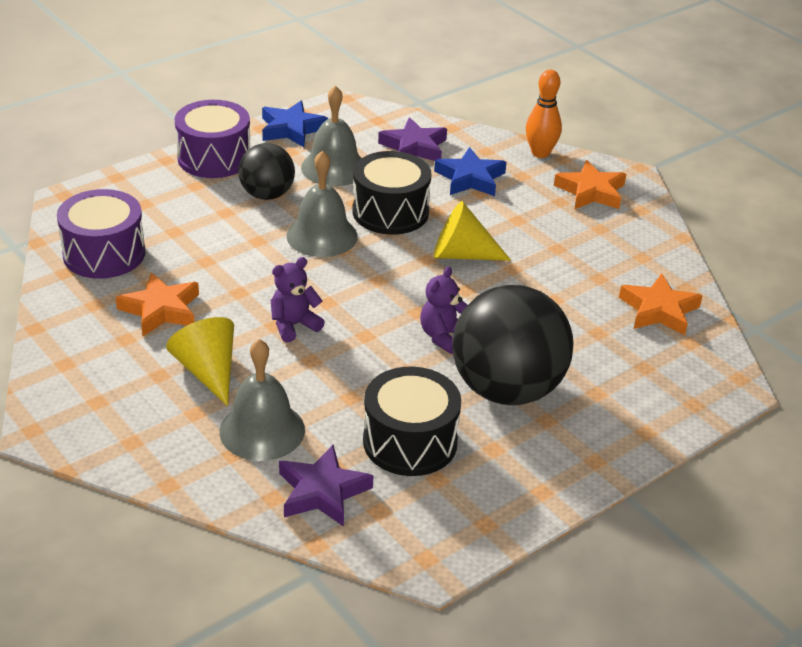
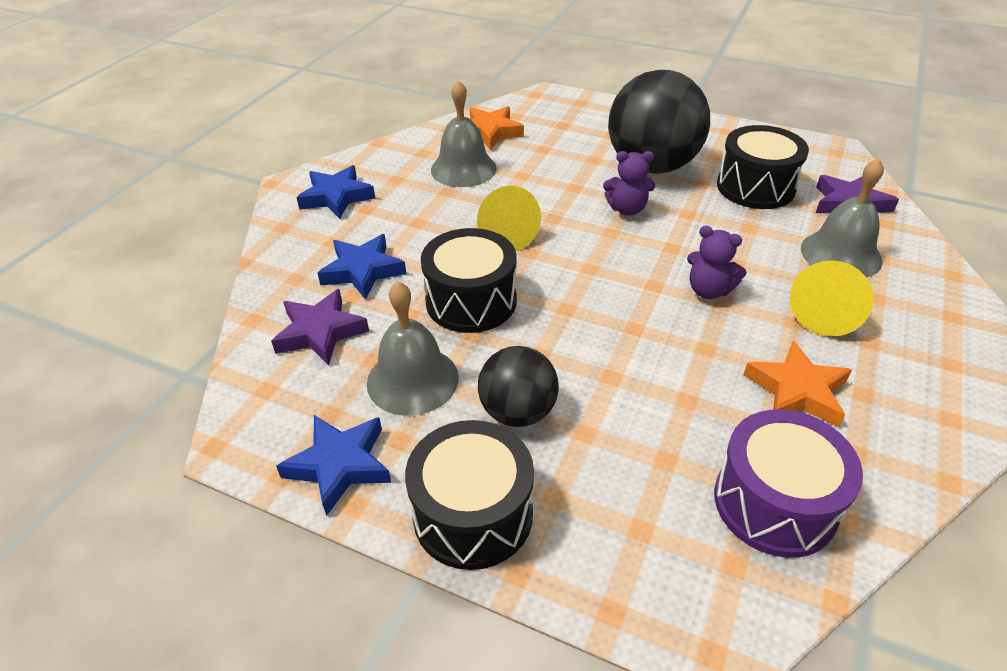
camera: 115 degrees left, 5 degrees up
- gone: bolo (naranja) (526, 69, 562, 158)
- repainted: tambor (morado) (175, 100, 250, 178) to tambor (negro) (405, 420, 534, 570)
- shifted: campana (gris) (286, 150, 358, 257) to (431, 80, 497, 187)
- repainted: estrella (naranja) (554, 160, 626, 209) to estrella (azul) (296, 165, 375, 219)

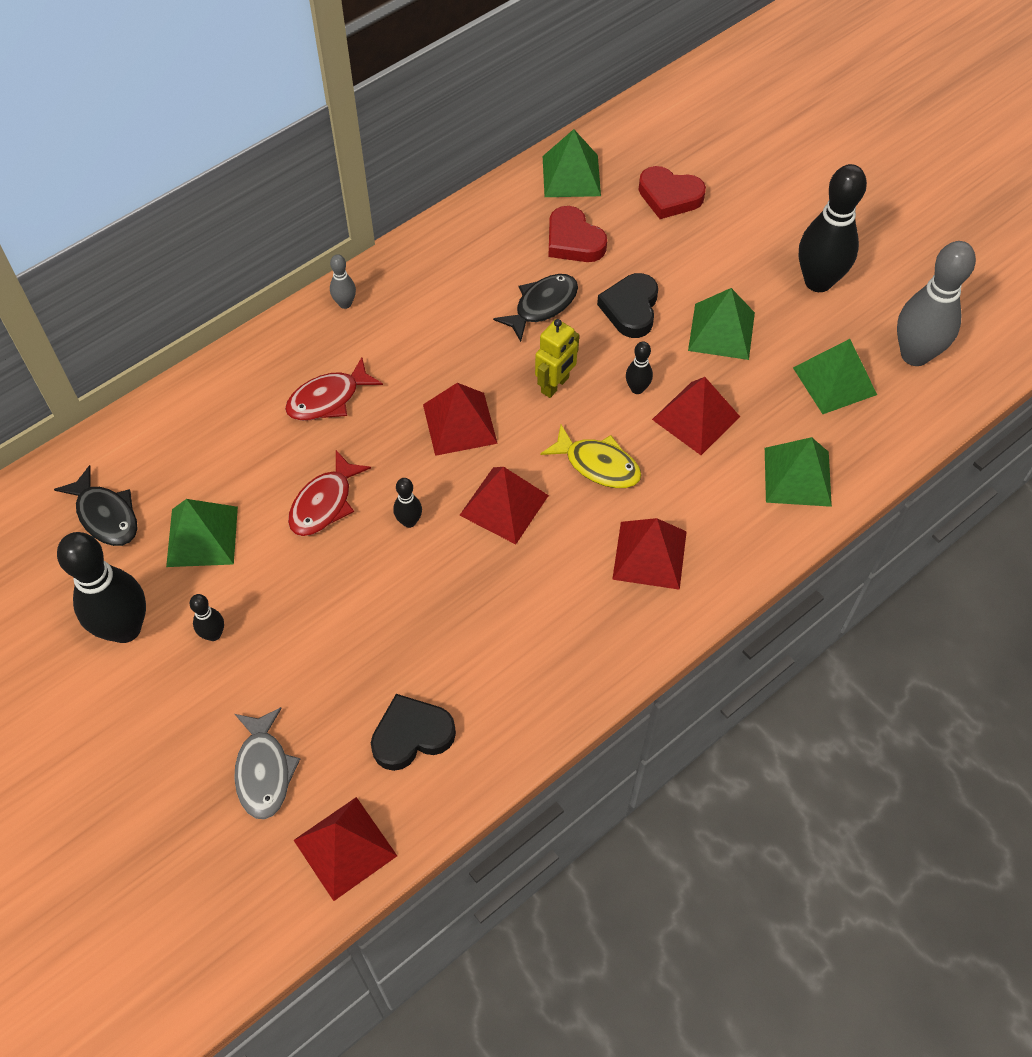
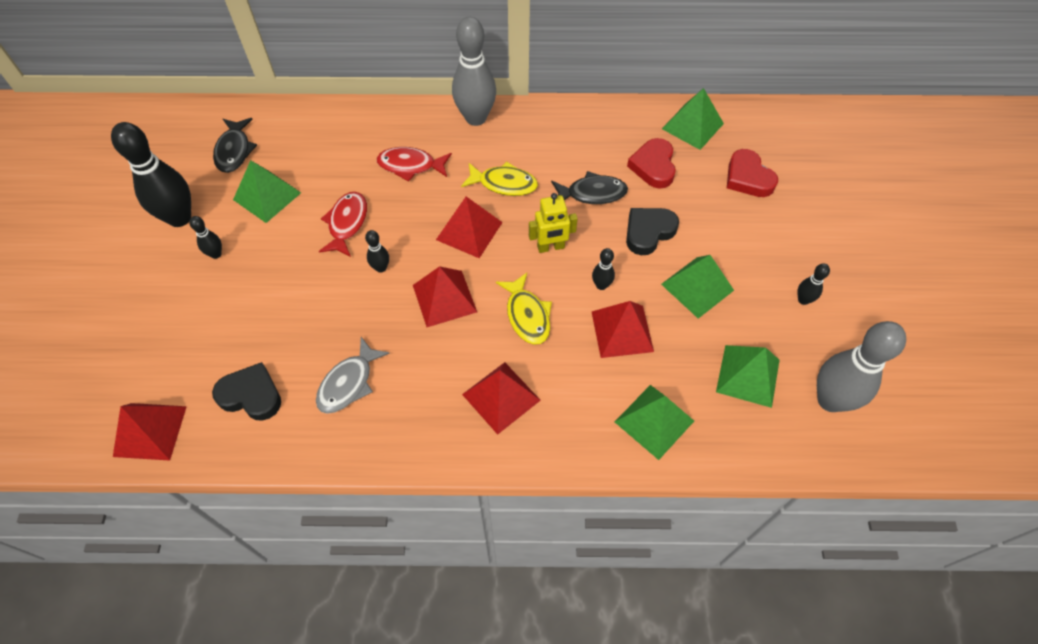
camera: 40 degrees right, 0 degrees up
- scaled: bolo (negro) (799, 164, 867, 292) = (797, 264, 830, 305) x0.45
- scaled: bolo (gris) (330, 254, 356, 309) = (452, 17, 496, 126) x2.22
- rotated: pez (rojo) (288, 450, 371, 536) = (319, 192, 367, 257) 120 degrees clockwise
- shifted: pez (gris) (234, 707, 300, 819) to (316, 337, 390, 414)
- new: pez (amarillo) (461, 162, 538, 196)

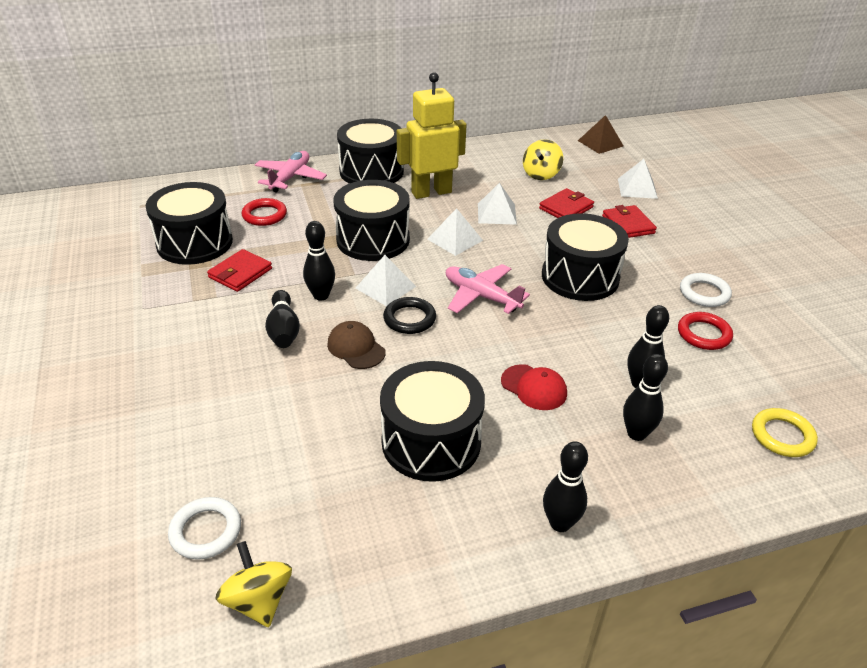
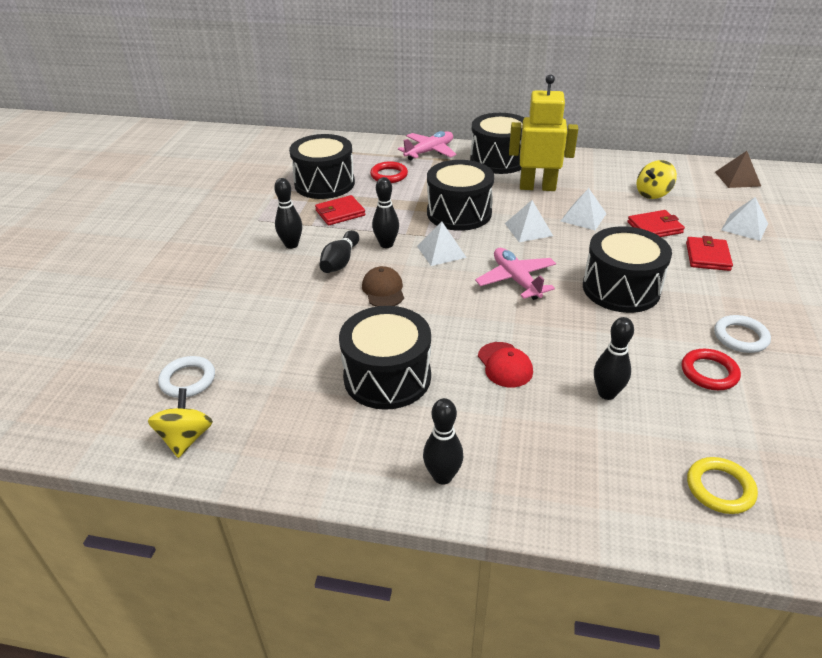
camera: 30 degrees right, 0 degrees up
- gone: anillo (negro) (383, 297, 436, 334)
- shifted: bolo (negro) (623, 354, 668, 441) to (274, 178, 302, 249)

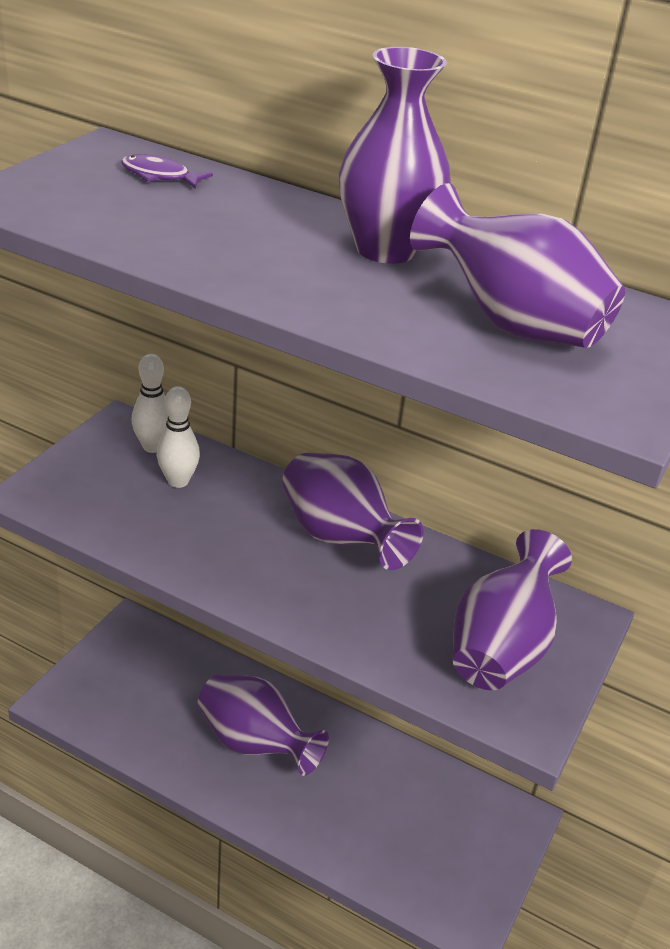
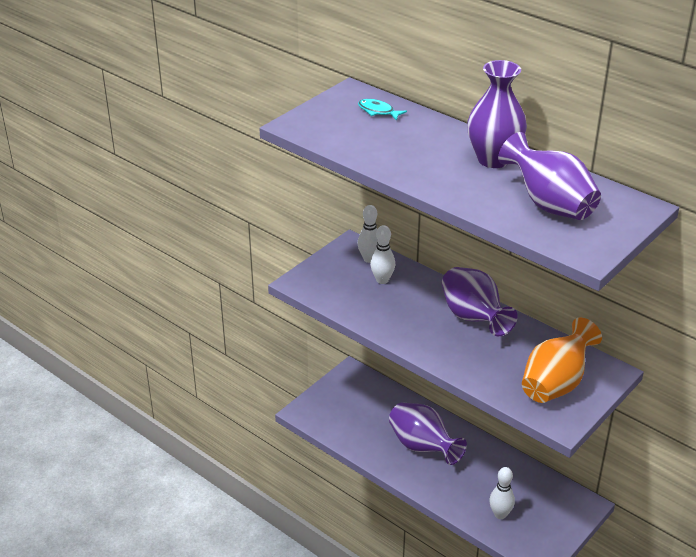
camera: 15 degrees right, 0 degrees up
- repainted: pez (morado) (121, 154, 213, 189) to pez (turquesa) (358, 99, 407, 120)
- repainted: florero (morado) (453, 529, 572, 690) to florero (naranja) (522, 318, 602, 403)
- new: bolo (blanco) (489, 467, 515, 519)

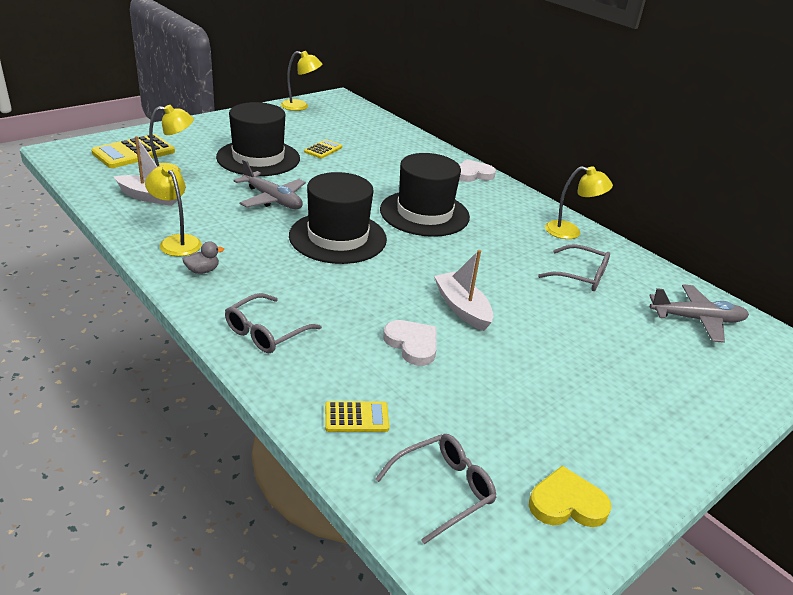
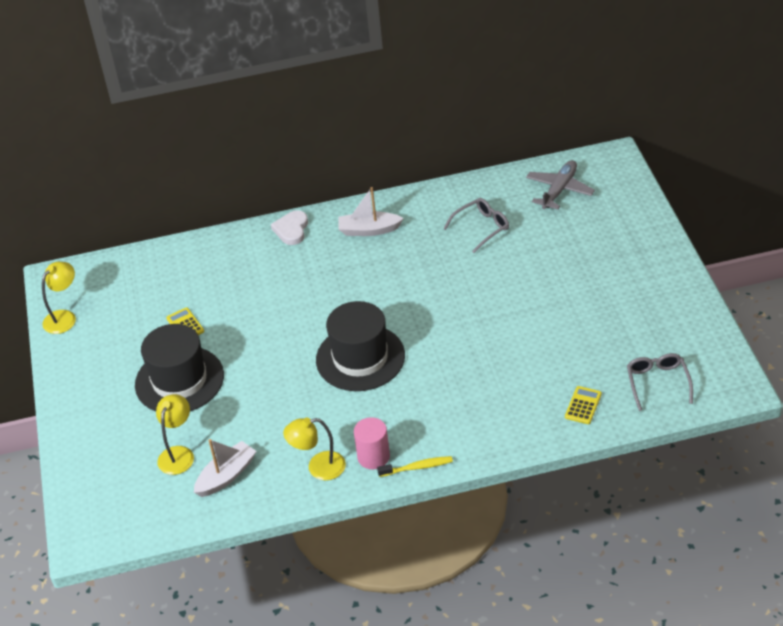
camera: 55 degrees left, 10 degrees up
- gone: calculadora (amarillo) (91, 134, 175, 168)
- gone: sombrero (negro) (380, 153, 470, 237)
- gone: avión (gris) (233, 160, 306, 209)
- gone: lámpara (amarillo) (545, 166, 613, 239)
- swapped: pato (gris) (182, 241, 224, 274) to cilindro (rosa) (354, 417, 390, 469)
- shifted: barco (blanco) (434, 250, 493, 331) to (338, 187, 404, 236)
- gone: gafas (gris) (225, 293, 322, 353)
- gone: corazón (blanco) (383, 320, 437, 366)
- gone: corazón (amarillo) (529, 466, 611, 527)
- new: cepillo de dientes (amarillo) (377, 456, 453, 477)

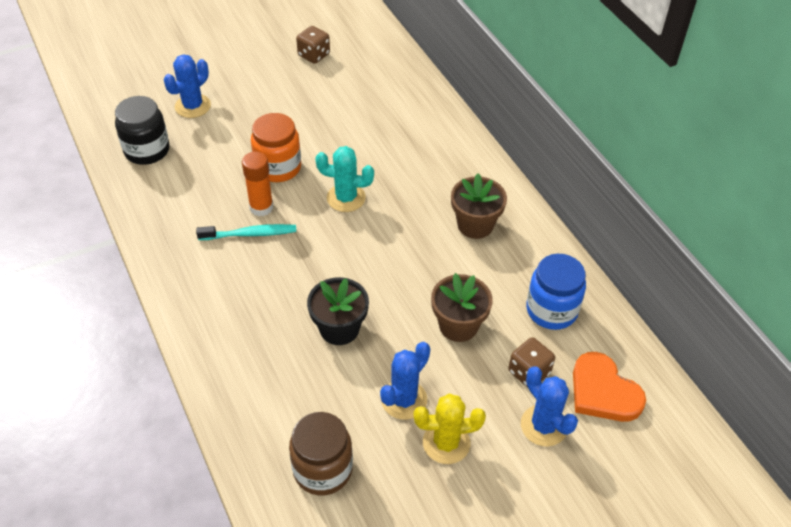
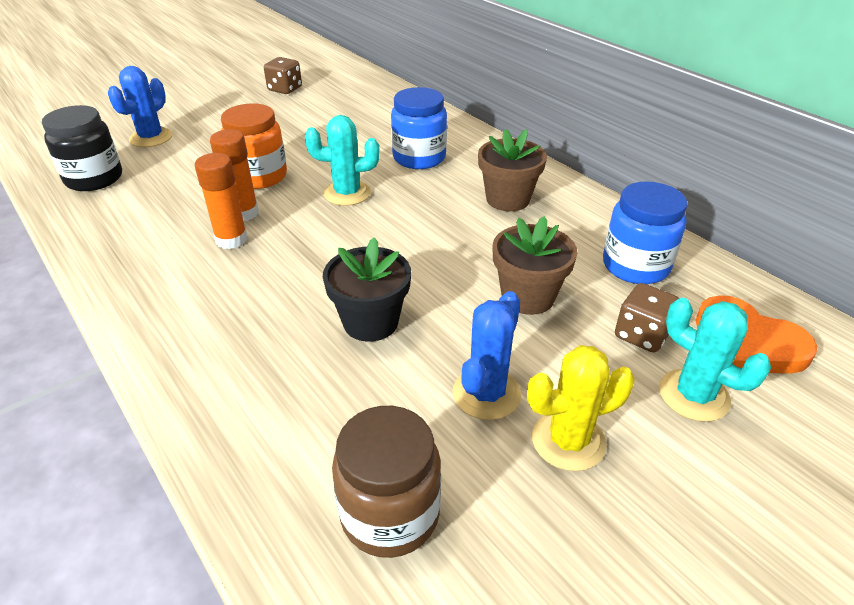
camera: 10 degrees left, 10 degrees down
- swapped: cepillo de dientes (turquesa) (196, 224, 296, 240) to barra de pegamento (naranja) (195, 153, 248, 249)
- repainted: cactus (azul) (521, 366, 578, 446) to cactus (turquesa) (659, 298, 771, 422)
- new: tarro (azul) (391, 87, 447, 169)

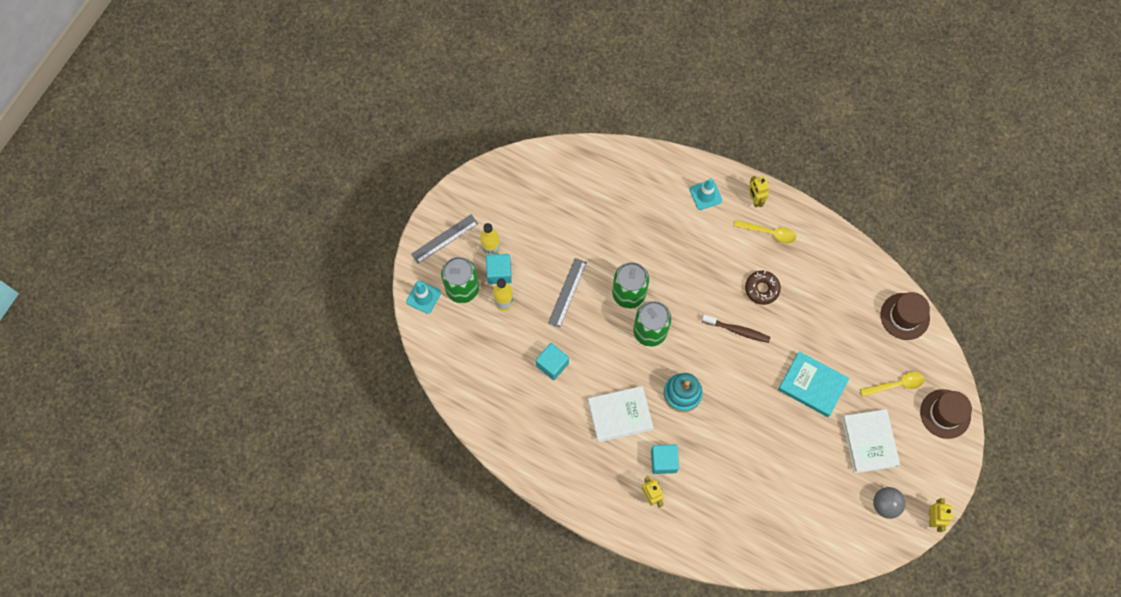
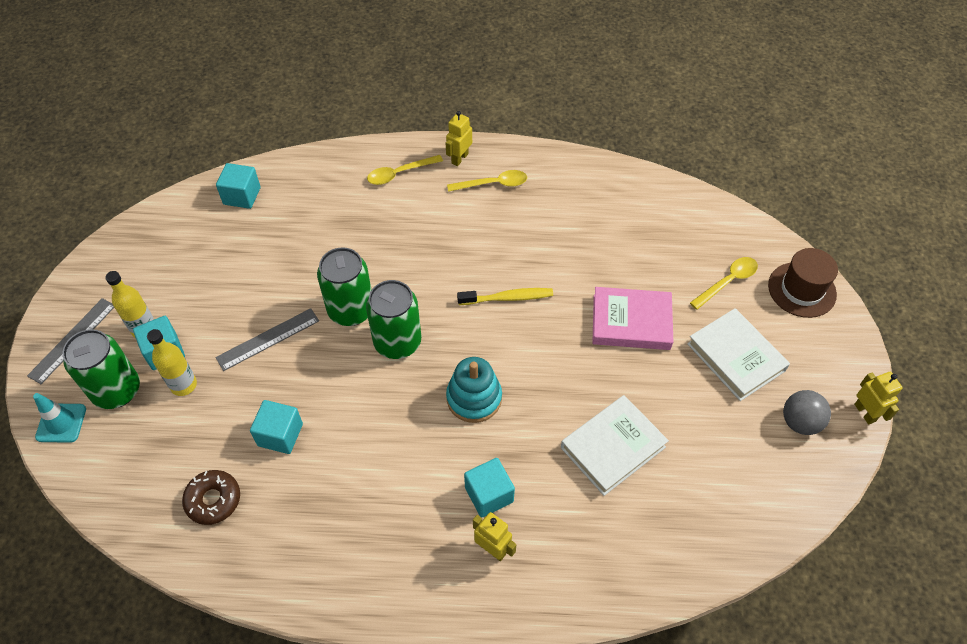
camera: 25 degrees left, 15 degrees down
- rotated: robot (amarillo) (748, 176, 769, 208) = (446, 111, 472, 166) 75 degrees clockwise
- swapped: cono de tráfico (turquesa) (690, 178, 722, 210) to cuchara (amarillo) (367, 155, 443, 185)
- rotated: regla (gris) (548, 258, 587, 328) = (215, 308, 319, 371) 60 degrees clockwise
- shifted: rosquilla (marrón) (745, 271, 781, 305) to (182, 470, 240, 525)
- gone: sombrero (marrón) (881, 292, 930, 340)
- repainted: cepillo de dientes (marrón) (702, 314, 770, 343) to cepillo de dientes (amarillo) (457, 288, 553, 305)
- repainted: libro (turquesa) (778, 351, 849, 417) to libro (rosa) (592, 287, 673, 350)
- shifted: libro (blanco) (588, 386, 654, 442) to (561, 395, 669, 496)
- new: cubo (turquesa) (216, 163, 261, 209)

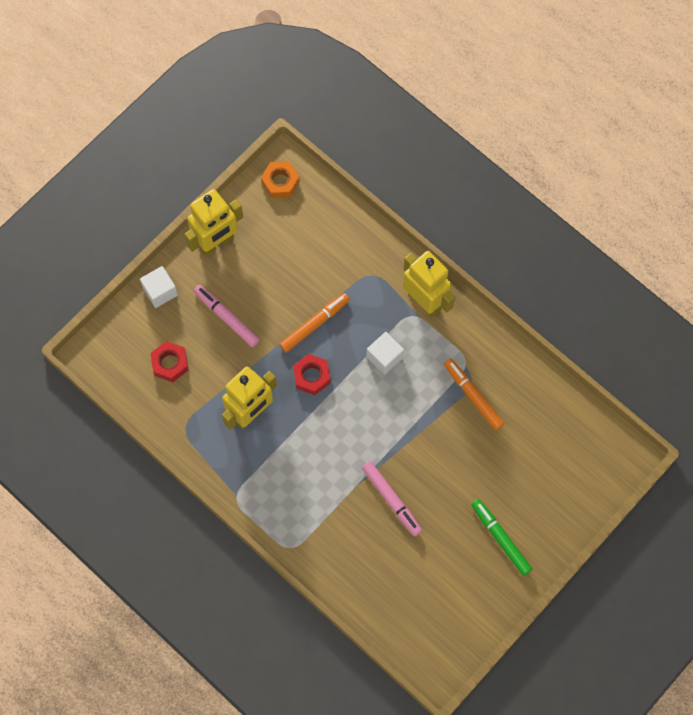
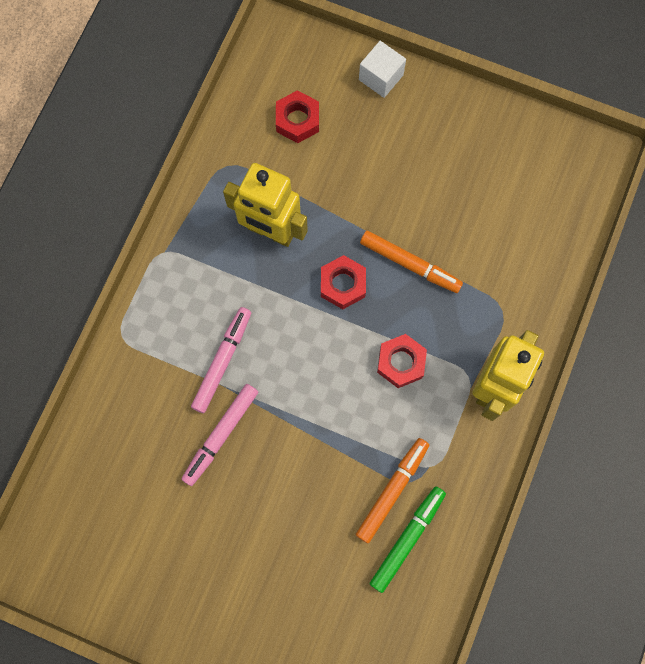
camera: 70 degrees right, 5 degrees up
- gone: tuerca (naranja) (261, 162, 300, 198)
- gone: robot (amarillo) (184, 189, 243, 256)
- shifted: rotulador (rosa) (194, 285, 260, 347) to (191, 307, 251, 413)
- swapped: cubo (blanco) (367, 332, 404, 375) to tuerca (rojo) (377, 334, 427, 388)
- shifted: rotulador (verde) (471, 499, 532, 576) to (370, 486, 446, 593)

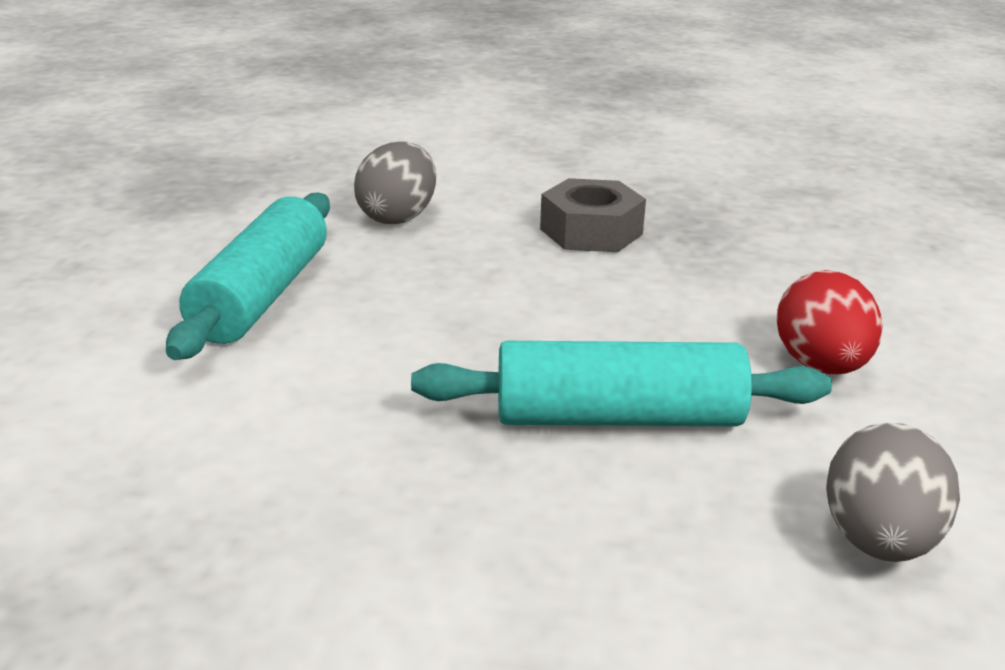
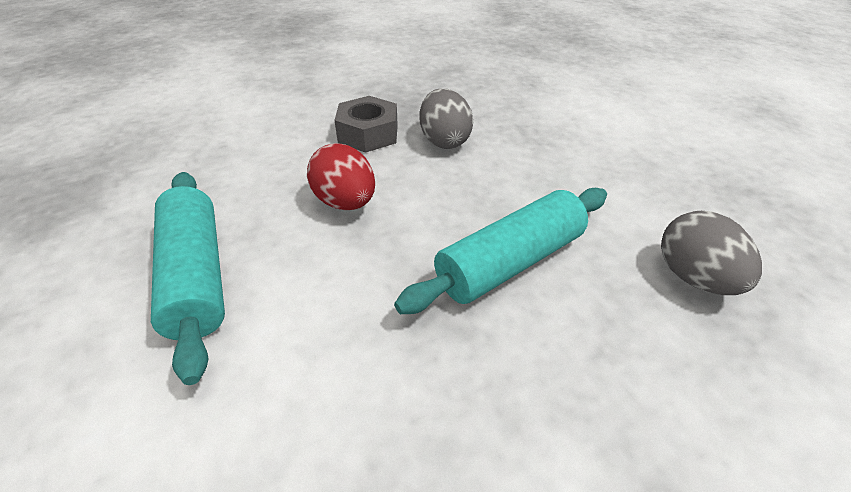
camera: 35 degrees left, 15 degrees up
- shifted: huevo (gris) (354, 142, 436, 224) to (419, 89, 473, 149)
- shifted: huevo (rojo) (777, 270, 882, 375) to (307, 143, 375, 210)

